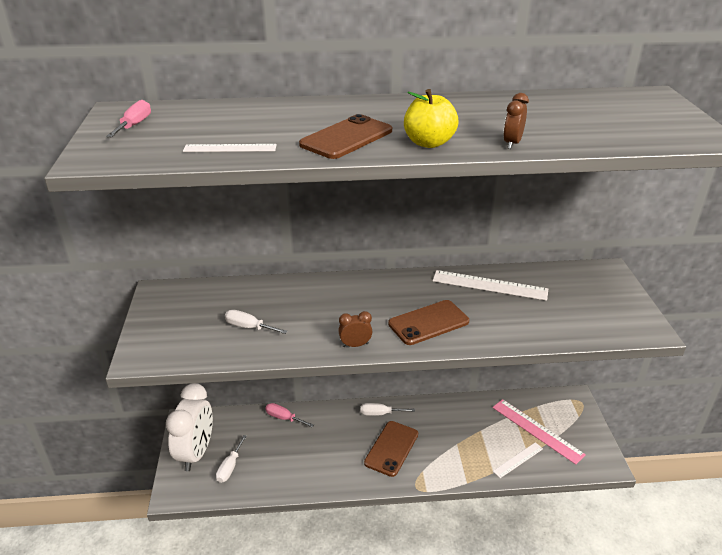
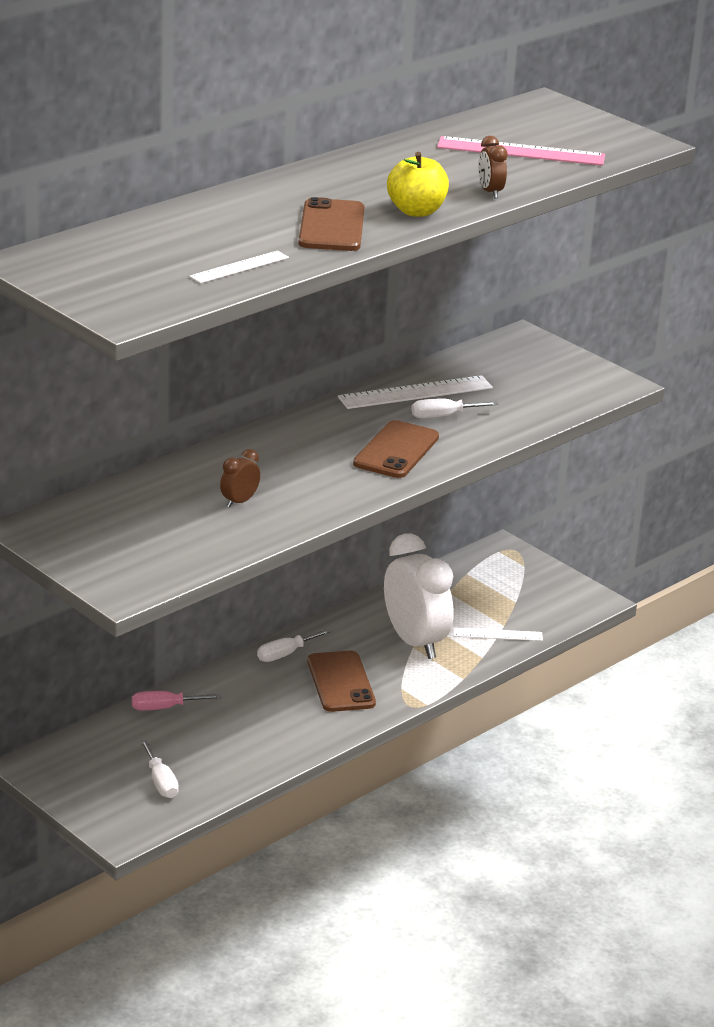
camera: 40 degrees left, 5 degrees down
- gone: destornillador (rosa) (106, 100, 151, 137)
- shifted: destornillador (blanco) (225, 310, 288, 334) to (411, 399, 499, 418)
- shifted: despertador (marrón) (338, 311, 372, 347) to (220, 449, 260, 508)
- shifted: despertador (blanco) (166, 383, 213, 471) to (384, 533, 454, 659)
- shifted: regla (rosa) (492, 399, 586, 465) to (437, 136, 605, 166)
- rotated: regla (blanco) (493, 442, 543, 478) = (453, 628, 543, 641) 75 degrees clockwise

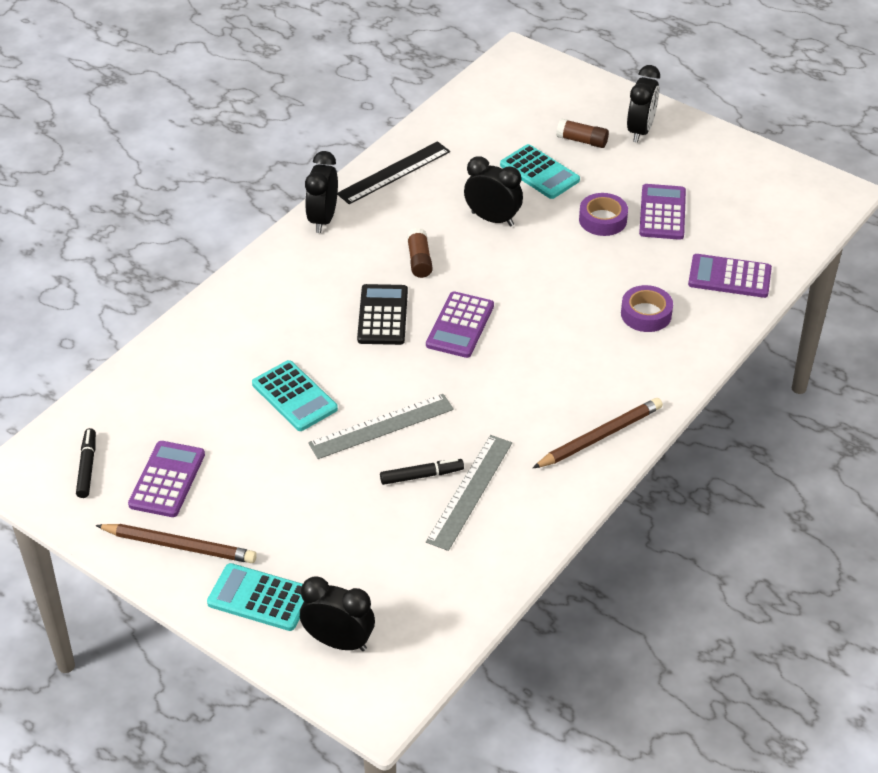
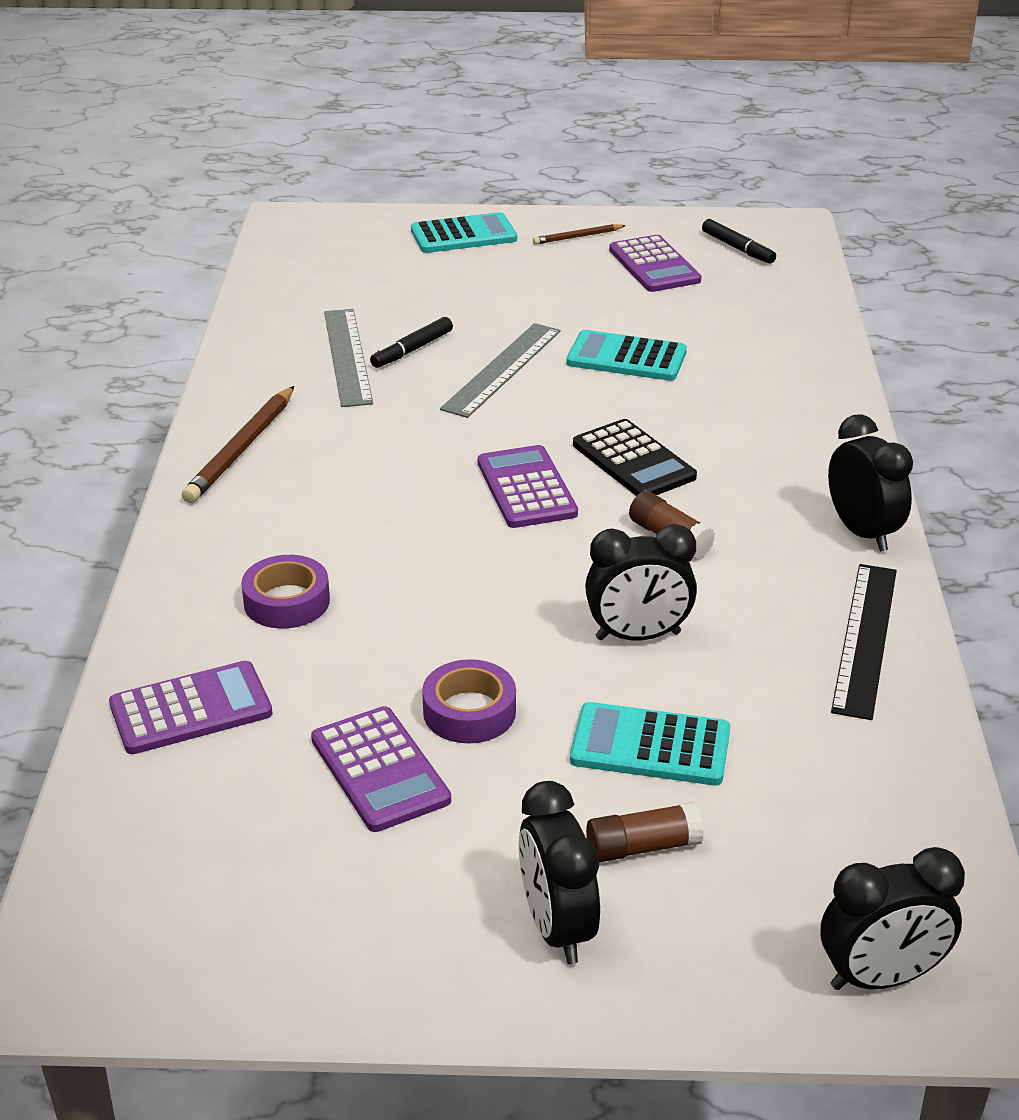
camera: 145 degrees right, 10 degrees down
- scaled: lápiz (marrón) (95, 524, 257, 563) = (533, 224, 626, 245) x0.55
- shifted: despertador (negro) (300, 576, 375, 651) to (821, 847, 965, 990)

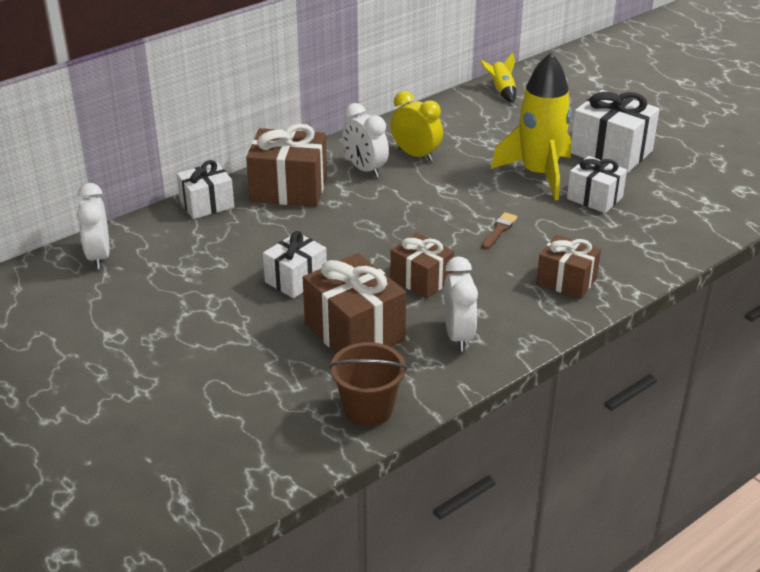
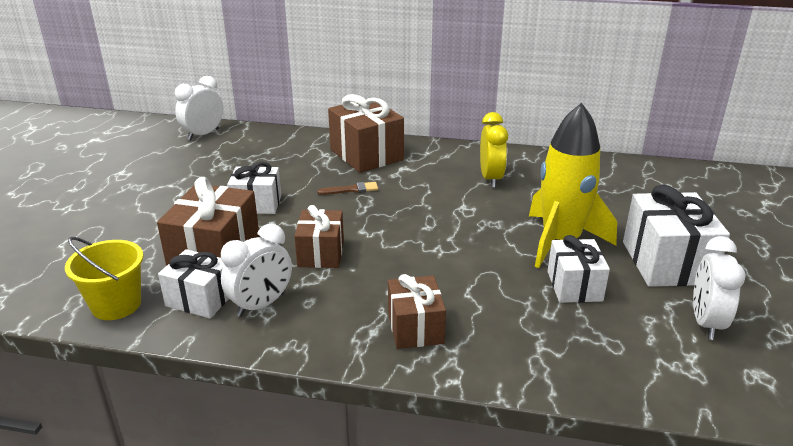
camera: 50 degrees right, 5 degrees down
- gone: cohete (amarillo) (480, 52, 516, 103)
- shifted: despertador (blanco) (342, 103, 389, 178) to (693, 236, 746, 340)
- shifted: regalo (blanco) (177, 160, 234, 219) to (158, 249, 229, 318)
- shifted: pincel (marrón) (482, 212, 517, 250) to (318, 182, 378, 195)
- repainted: balde (marrón) (329, 342, 407, 427) to balde (amarillo) (65, 237, 144, 320)

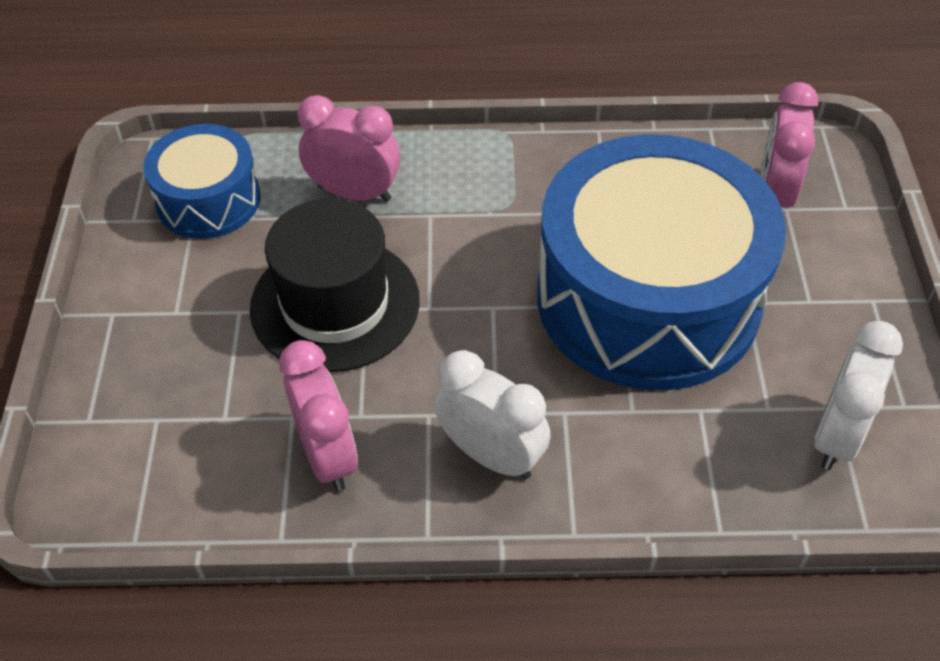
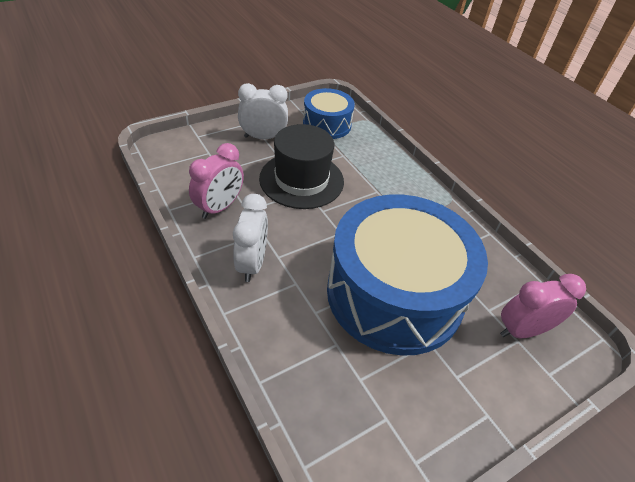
camera: 55 degrees right, 5 degrees down
- gone: despertador (rosa) (298, 95, 400, 202)
- shifted: despertador (blanco) (814, 321, 903, 470) to (238, 83, 288, 139)

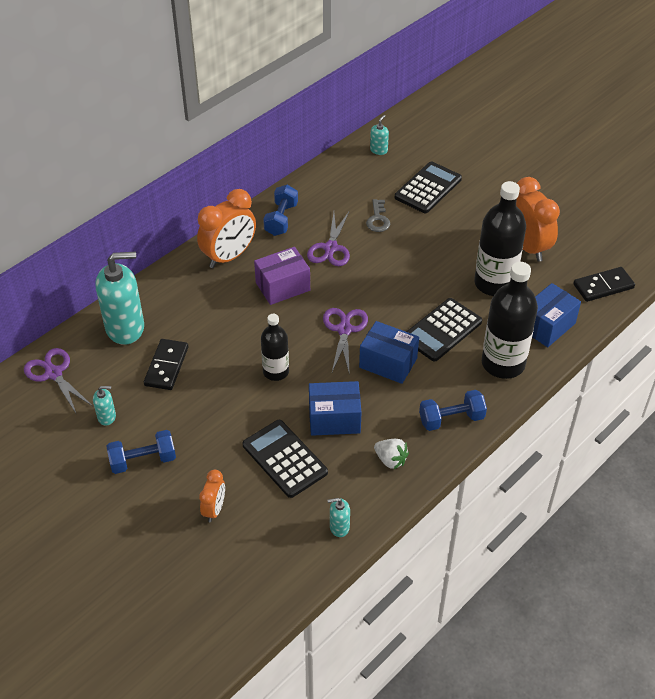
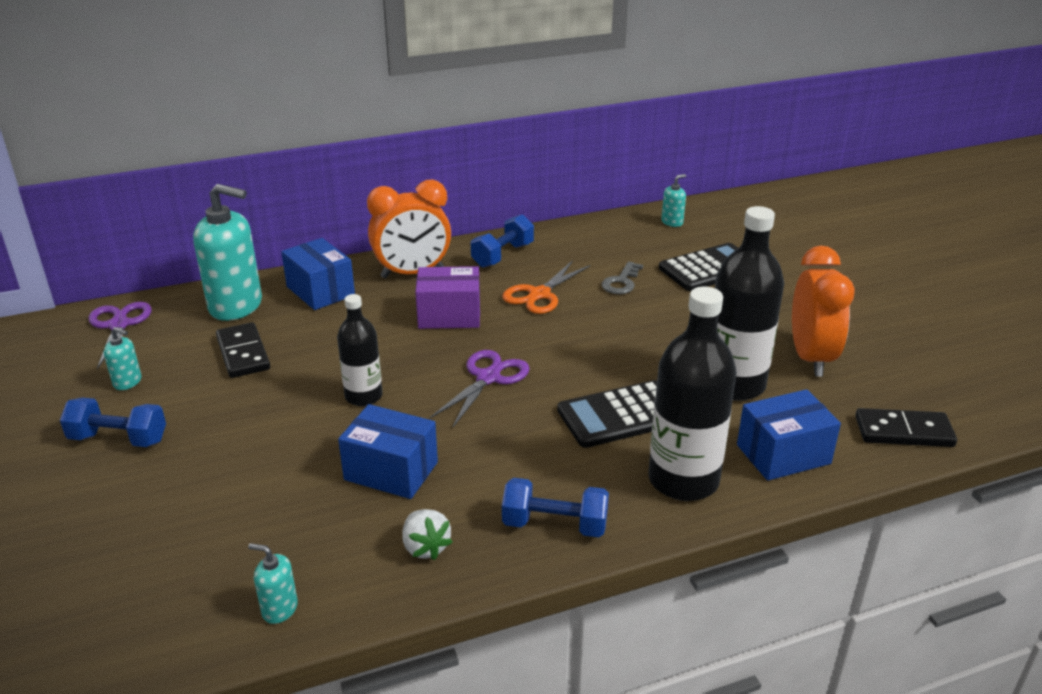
camera: 25 degrees right, 15 degrees down
- repainted: tijeras (morado) (307, 212, 350, 266) to tijeras (naranja) (502, 260, 590, 314)
- shifted: caja (azul) (359, 321, 419, 384) to (281, 238, 355, 310)
- rotated: ficha de dominó (negro) (144, 339, 189, 390) = (216, 322, 270, 378) 60 degrees counterclockwise
- gone: calculadora (negro) (243, 420, 328, 498)
- gone: despertador (naranja) (199, 470, 225, 522)

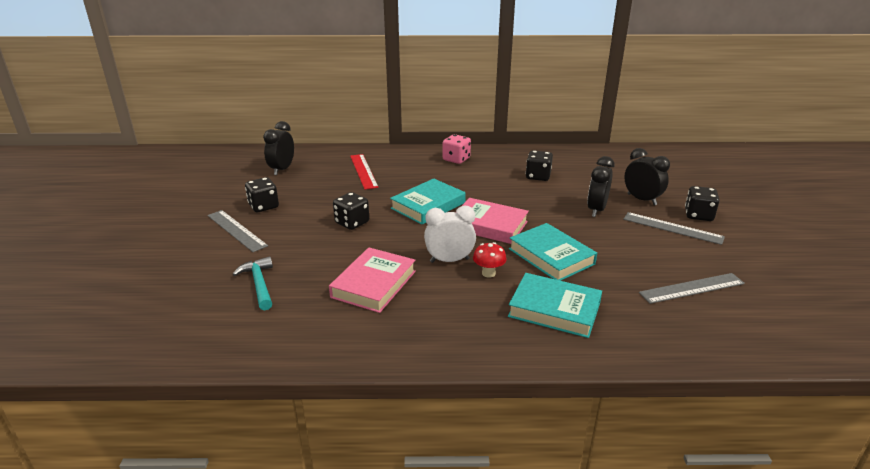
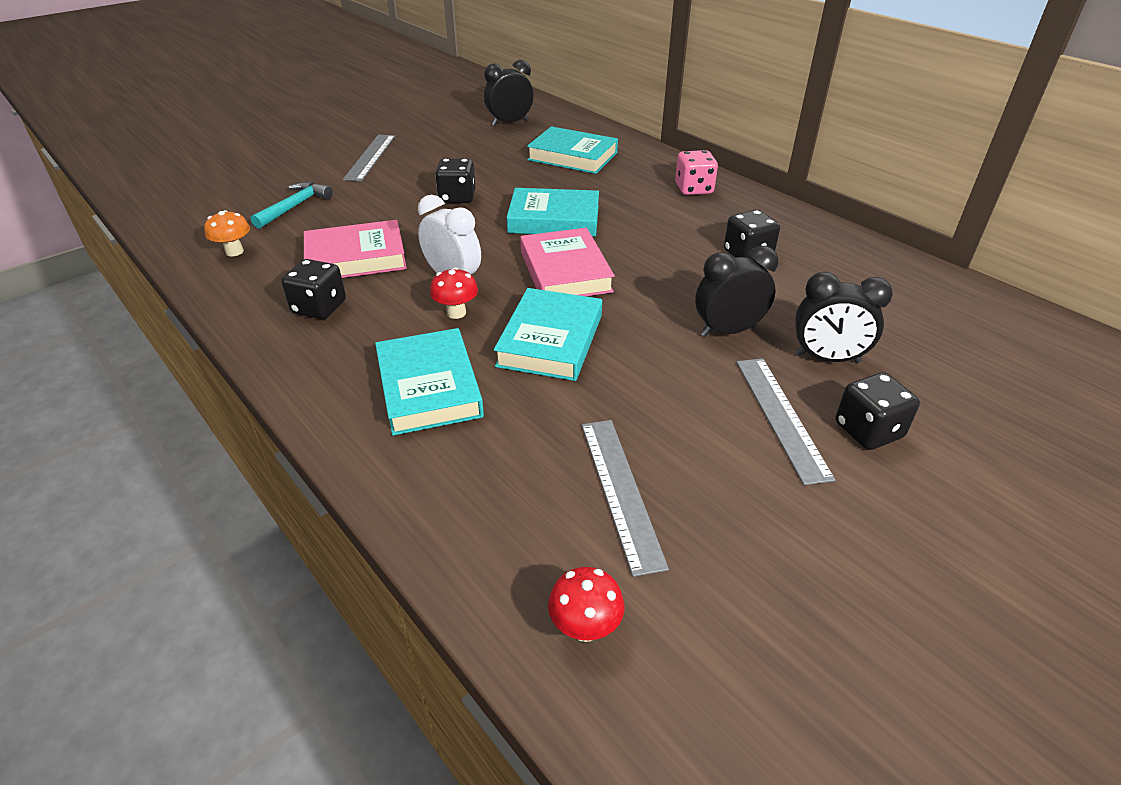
camera: 50 degrees right, 10 degrees up
- rotated: despertador (negro) (624, 148, 670, 205) = (795, 272, 893, 363) 90 degrees clockwise
- swapped: regla (rojo) (350, 154, 379, 190) to libro (turquesa) (527, 126, 618, 174)
- shifted: dado (negro) (245, 177, 279, 212) to (282, 259, 346, 319)
- rotated: regla (gris) (639, 273, 745, 304) = (582, 420, 669, 577) 45 degrees clockwise
- new: seta (naranja) (204, 210, 250, 257)
- new: seta (rojo) (548, 567, 624, 642)

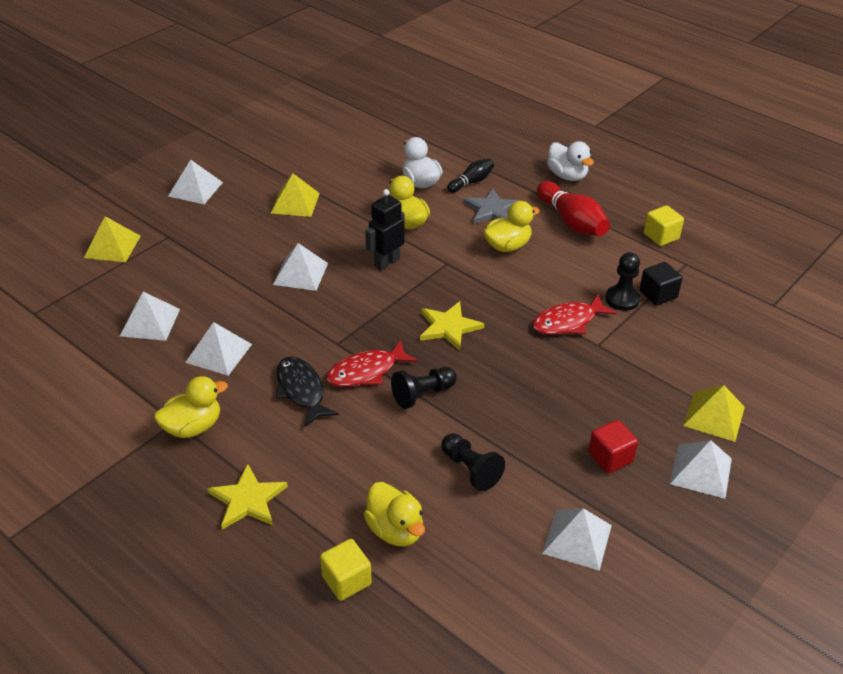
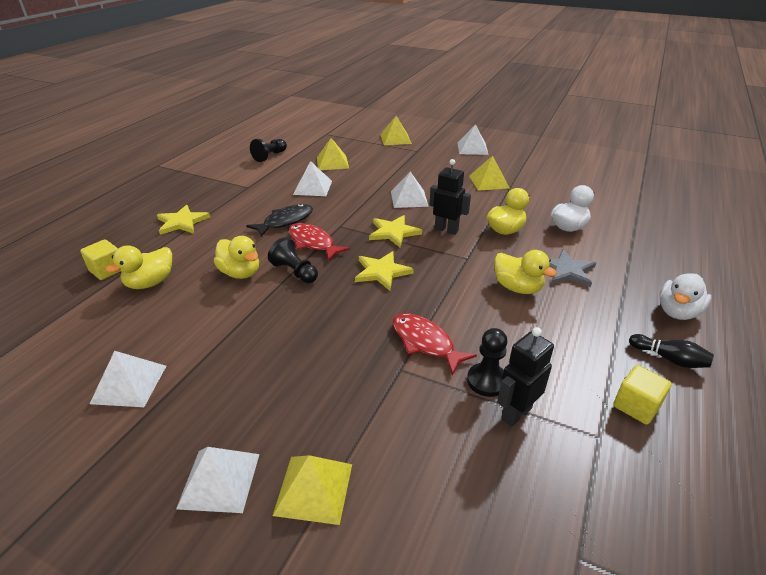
camera: 75 degrees right, 5 degrees down
- shifted: bolo (negro) (447, 159, 494, 193) to (629, 334, 714, 368)
- gone: bolo (rojo) (537, 181, 610, 236)
- swapped: cubo (negro) (640, 262, 683, 306) to robot (negro) (497, 327, 554, 427)
- repainted: pirámide (blanco) (120, 291, 180, 341) to pirámide (amarillo) (317, 138, 349, 170)
- shifted: pato (amarillo) (154, 376, 228, 438) to (214, 236, 259, 279)
- gone: cubo (rojo) (588, 420, 638, 473)
- shifted: peón (negro) (441, 433, 505, 491) to (250, 139, 287, 162)
- new: estrella (amarillo) (369, 215, 422, 247)

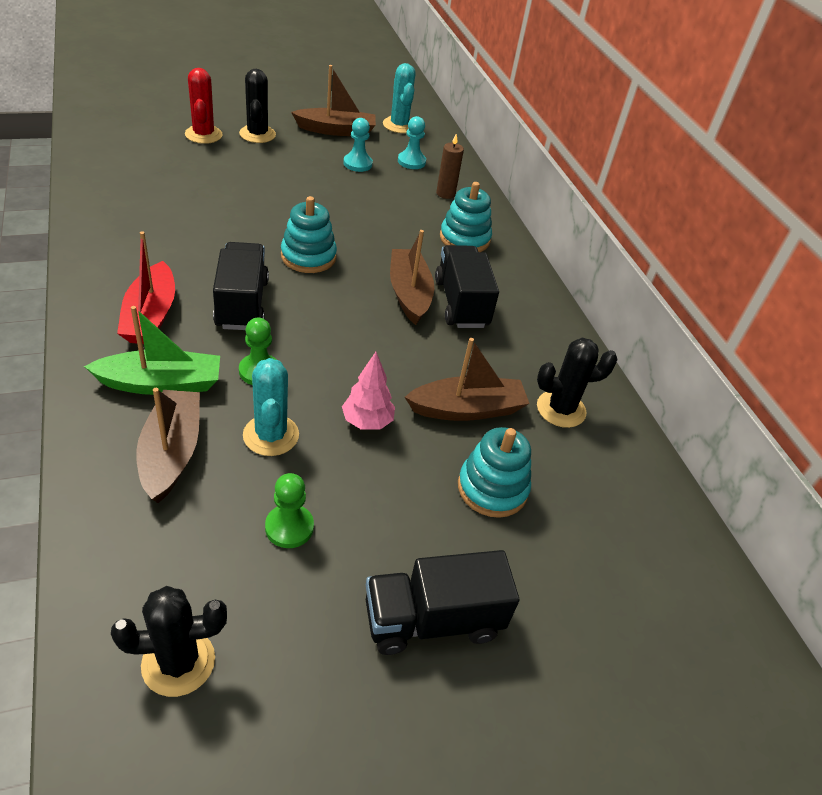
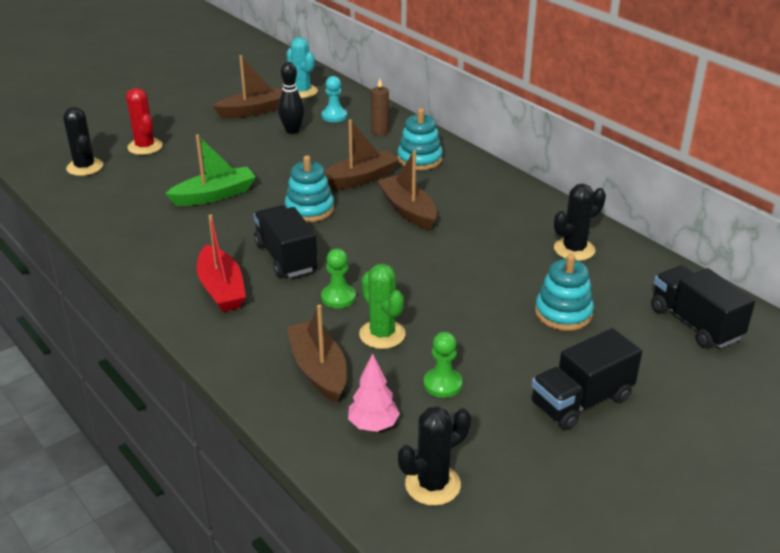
camera: 15 degrees left, 10 degrees down
- shifted: cactus (negro) (239, 69, 276, 143) to (63, 107, 103, 176)
- swapped: peón (turquesa) (343, 118, 373, 172) to bolo (negro) (278, 62, 305, 134)
- shifted: camión (negro) (435, 245, 499, 328) to (651, 265, 755, 349)
- shifted: barco (verde) (84, 306, 220, 395) to (165, 135, 256, 206)
- shifted: barco (marrón) (405, 338, 530, 421) to (325, 119, 399, 190)
- shifted: árbol (rosa) (342, 352, 395, 430) to (348, 353, 400, 432)
- repainted: cactus (turquesa) (243, 358, 299, 456) to cactus (verde) (359, 264, 406, 349)

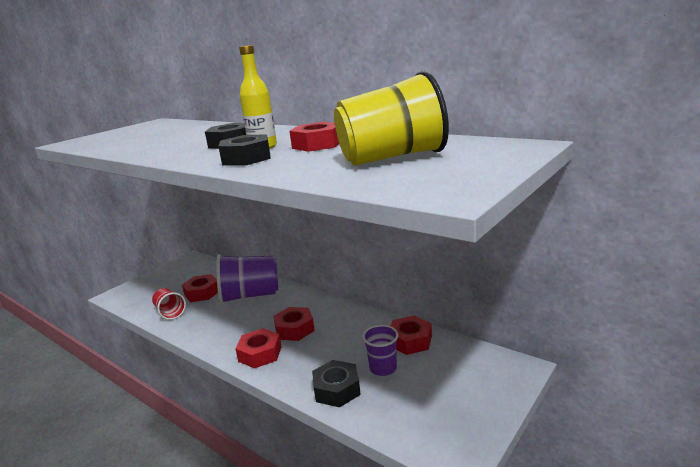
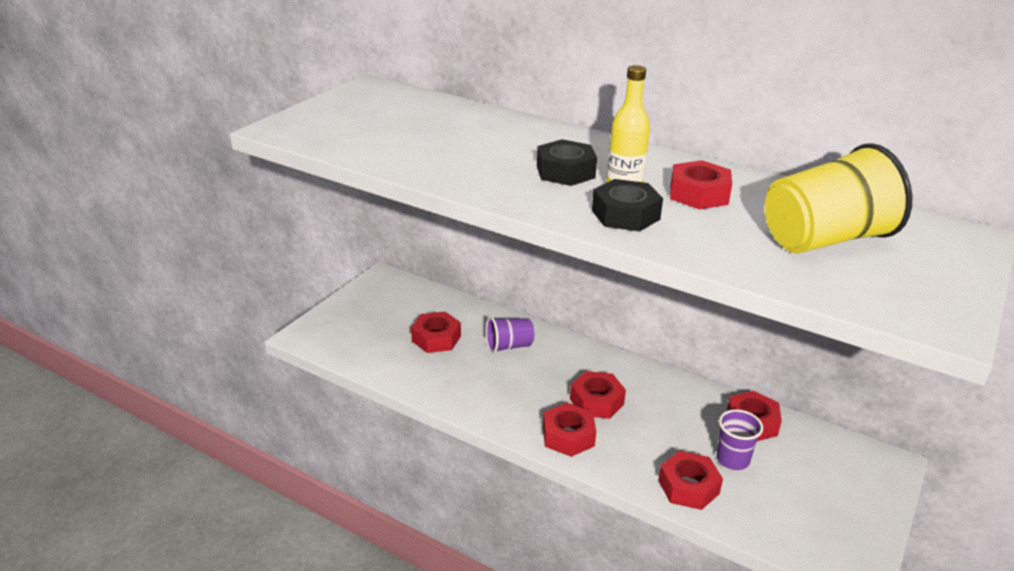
camera: 10 degrees left, 10 degrees up
- scaled: vaso (morado) (216, 254, 278, 304) = (486, 317, 534, 353) x0.54
- gone: vaso (rojo) (152, 288, 186, 320)
- repainted: tuerca (negro) (312, 360, 361, 407) to tuerca (rojo) (658, 451, 723, 510)

